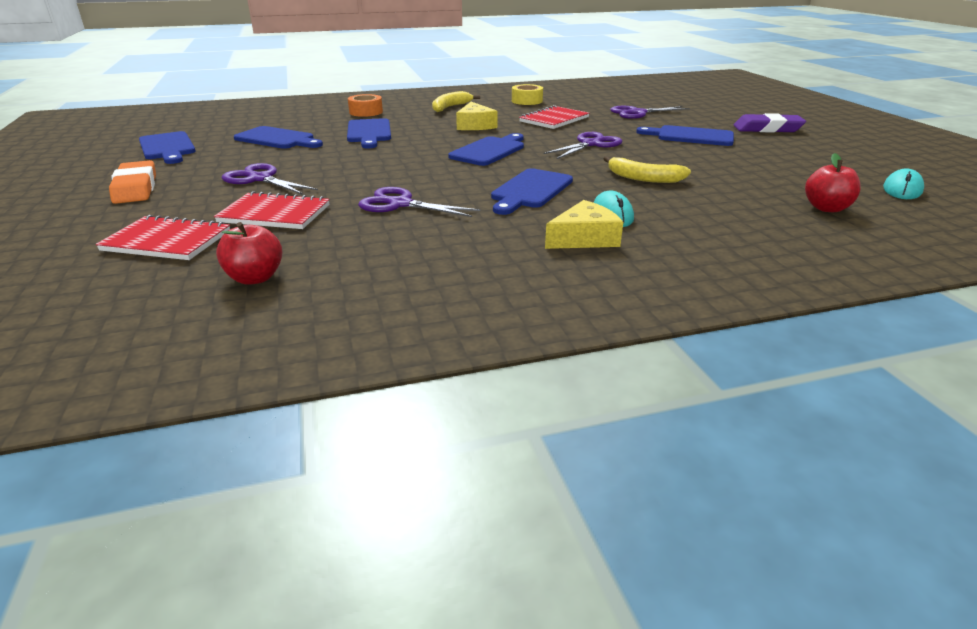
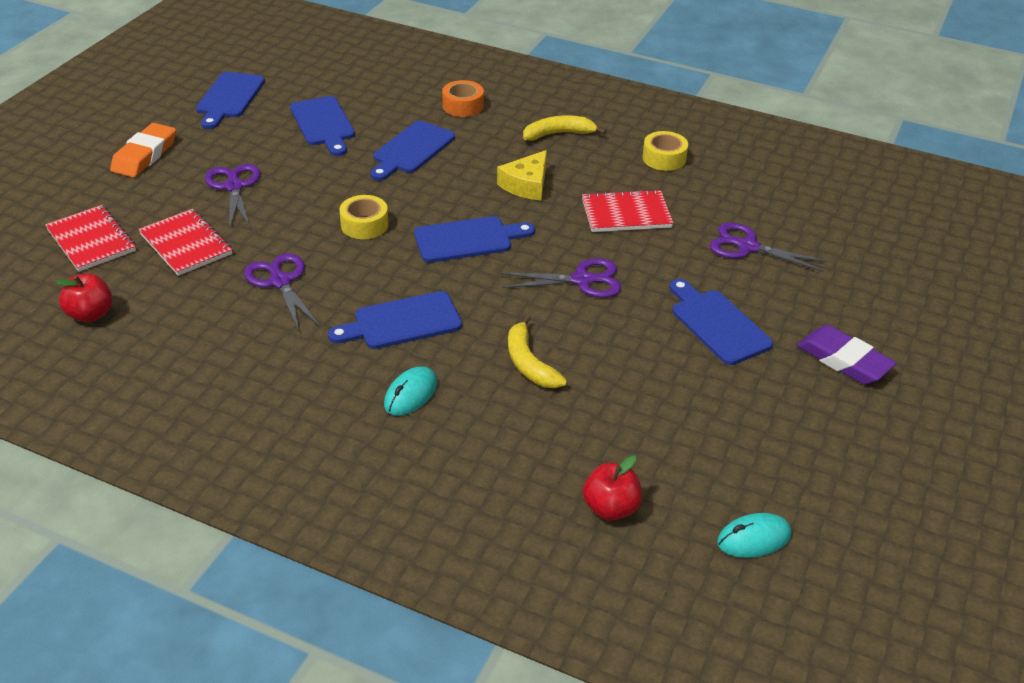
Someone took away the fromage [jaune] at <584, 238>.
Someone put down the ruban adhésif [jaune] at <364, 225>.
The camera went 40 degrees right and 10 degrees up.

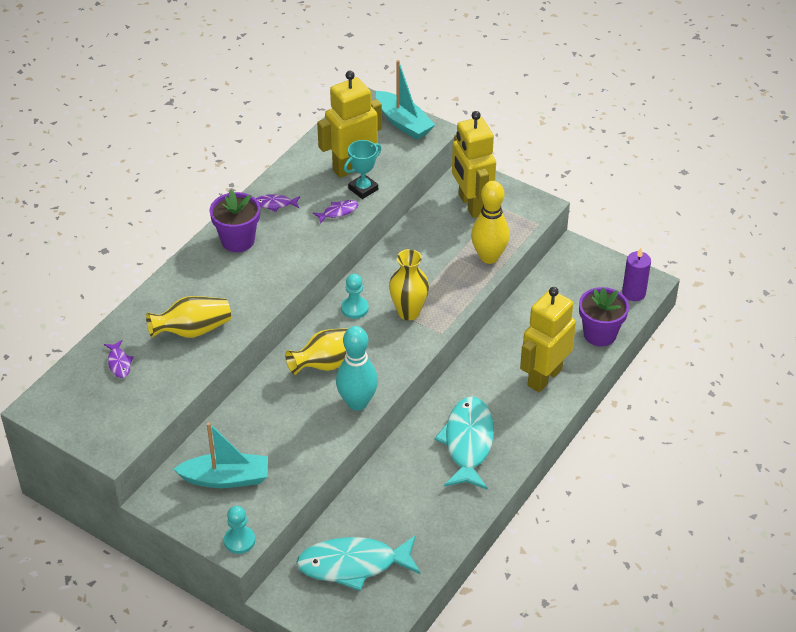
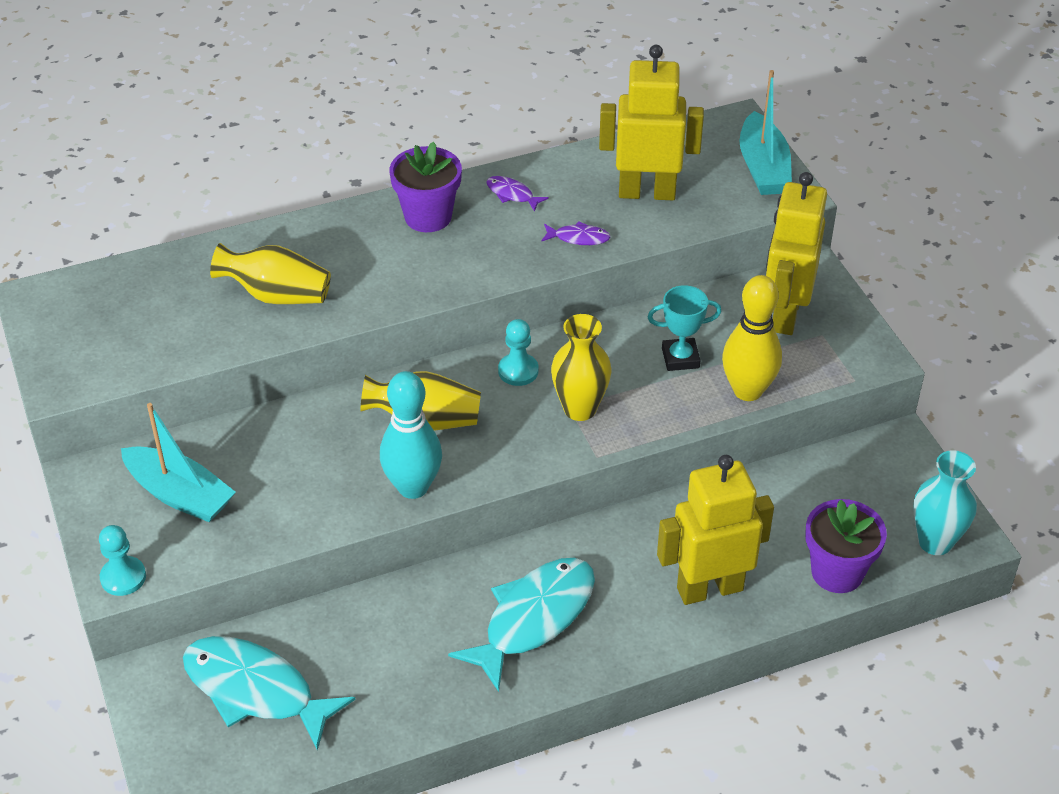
Someone took away the poisson [violet] at <119, 363>.
Someone carried the trophée [turquoise] from <363, 189> to <680, 358>.
Someone swapped the bougie [violet] at <633, 293> for the vase [turquoise] at <935, 542>.
The camera went 35 degrees right and 0 degrees up.

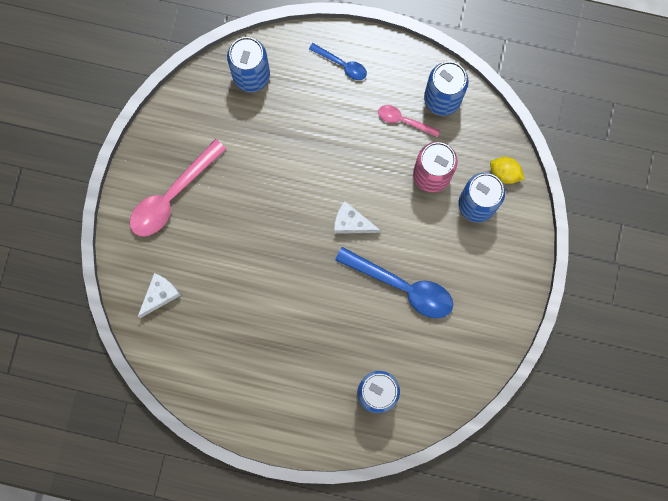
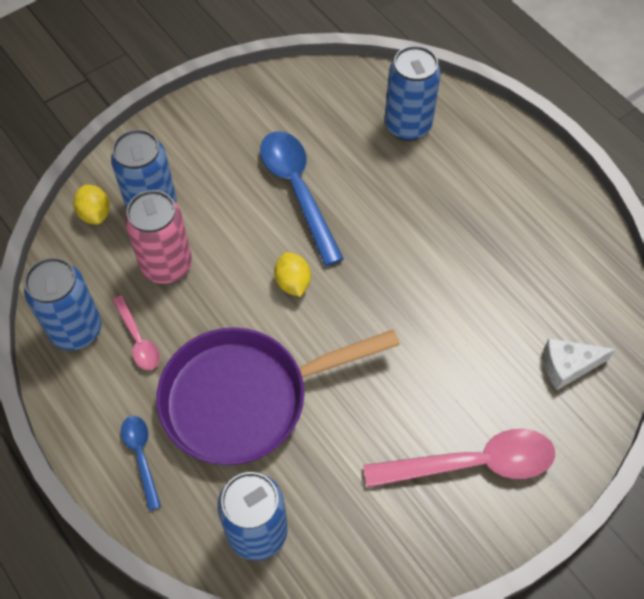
Someone put down the poêle [violet] at <244, 399>.
Someone swapped the fromage [blanc] at <351, 223> for the citron [jaune] at <293, 283>.
The camera went 140 degrees left and 20 degrees down.

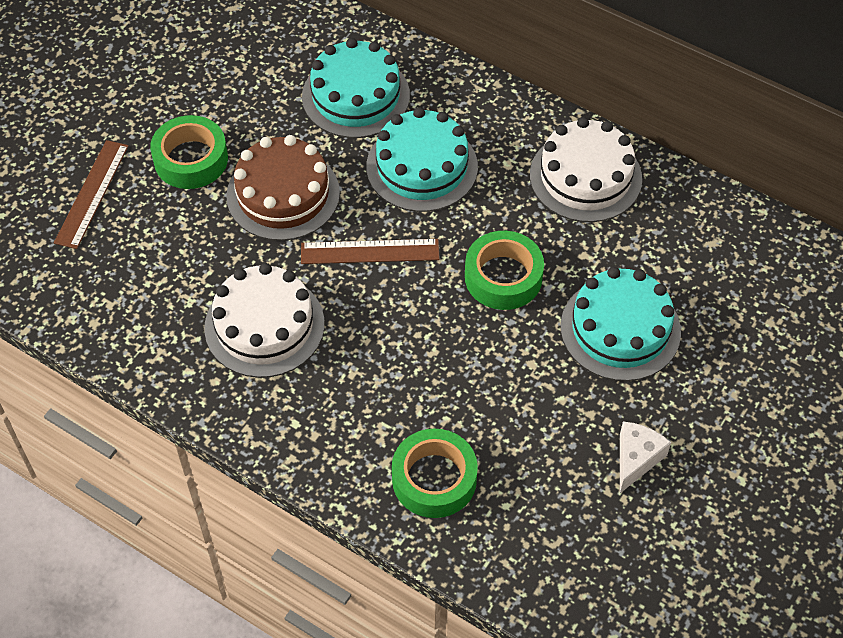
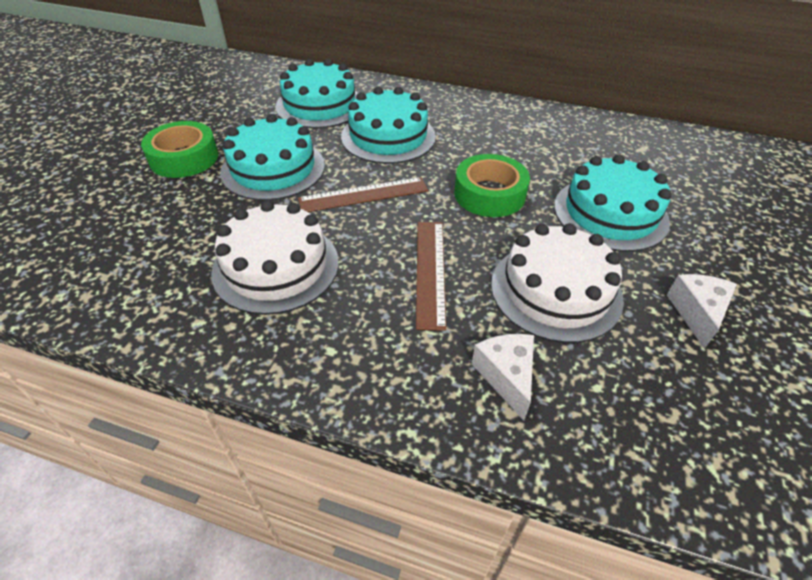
Someone carried the règle [marron] from <92, 194> to <430, 271>.
Someone carried the gâteau [blanc] from <585, 177> to <555, 291>.
Someone swapped the ruban adhésif [vert] at <434, 479> for the fromage [blanc] at <506, 376>.
Someone repainted the gâteau [marron] at <283, 194>, which became the gâteau [turquoise] at <273, 168>.
The camera went 15 degrees left and 10 degrees down.

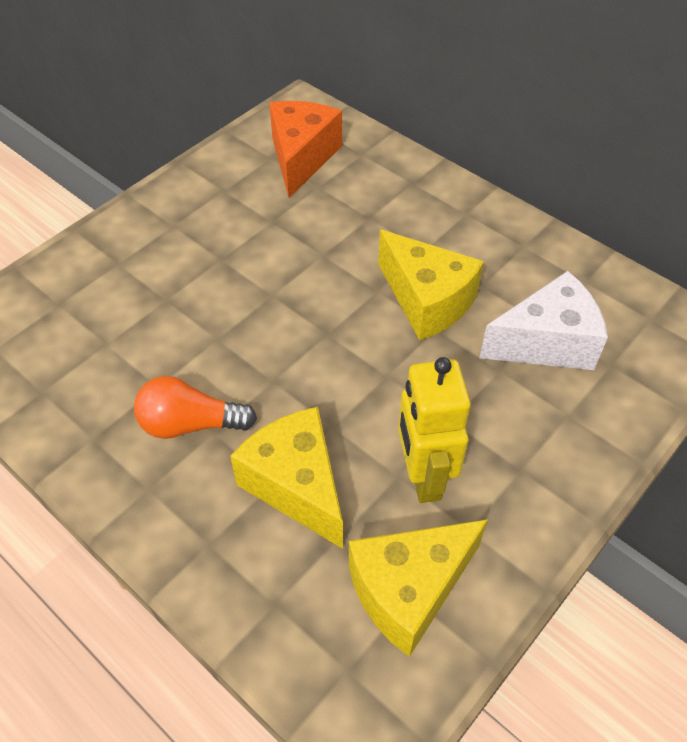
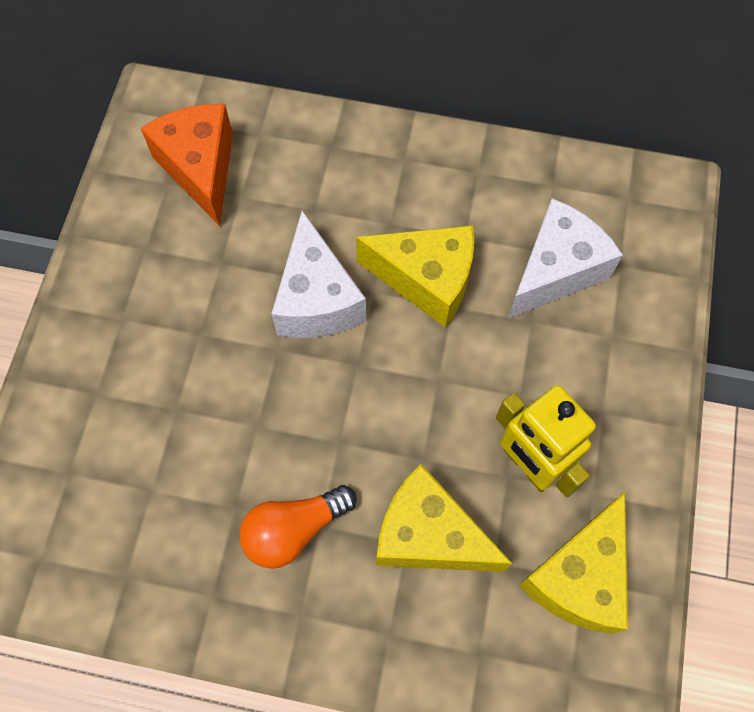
Someone put down the fromage [blanc] at <317, 300>.
The camera went 30 degrees left and 15 degrees up.

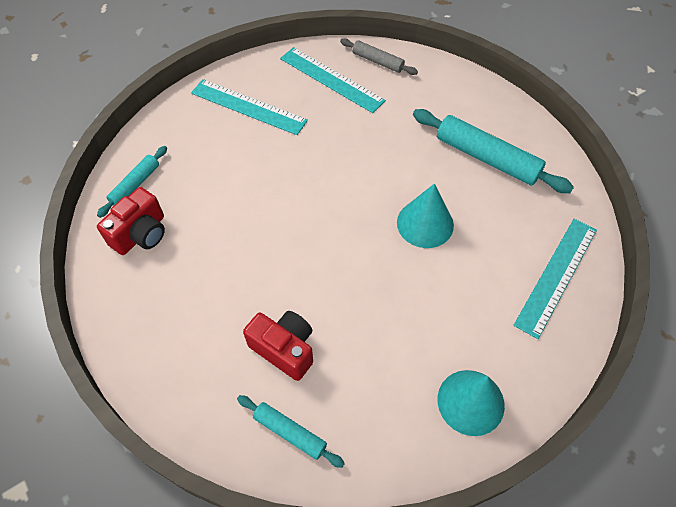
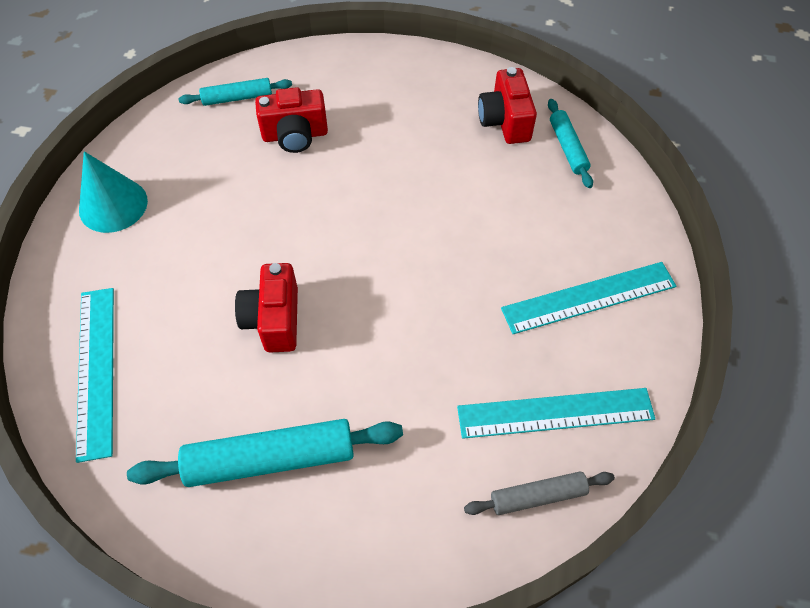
Someone swapped the cône [turquoise] at <425, 223> for the appareil photo [rouge] at <274, 320>.
The camera went 135 degrees right and 0 degrees up.

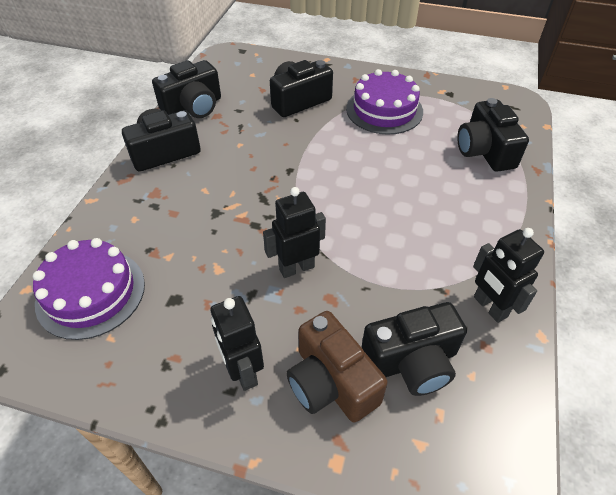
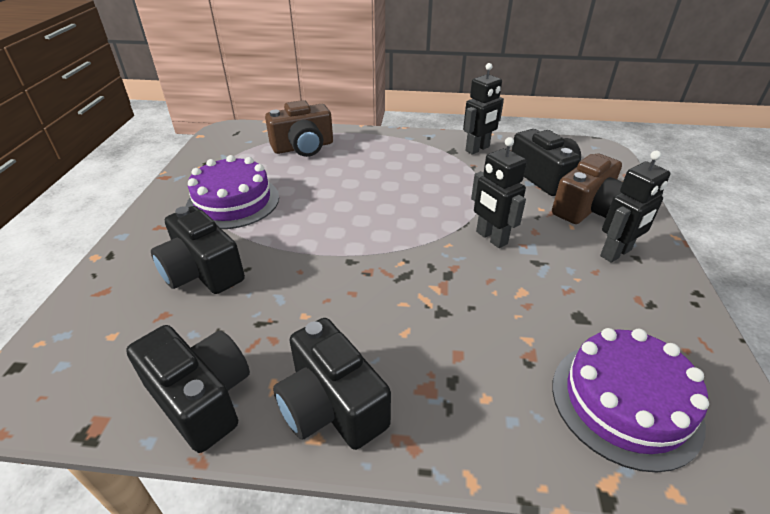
Someone repainted the appareil photo [noir] at <485, 151>, which became the appareil photo [marron] at <303, 147>.
The camera went 100 degrees left and 10 degrees down.

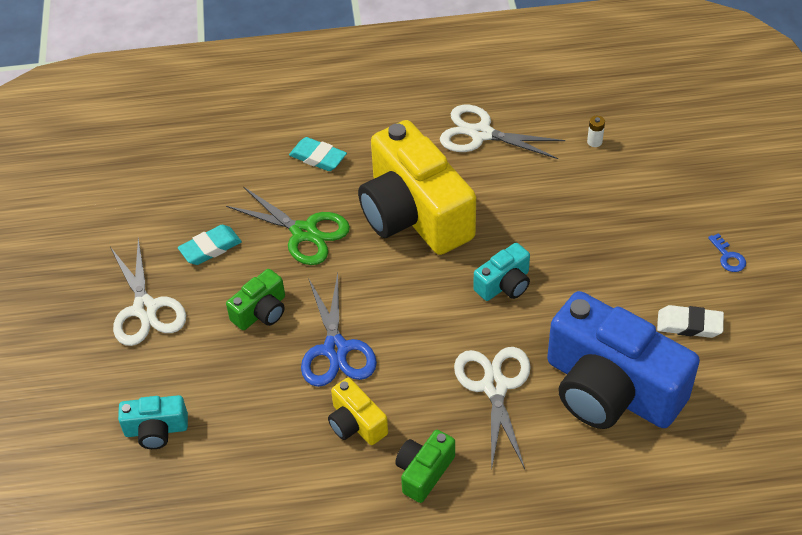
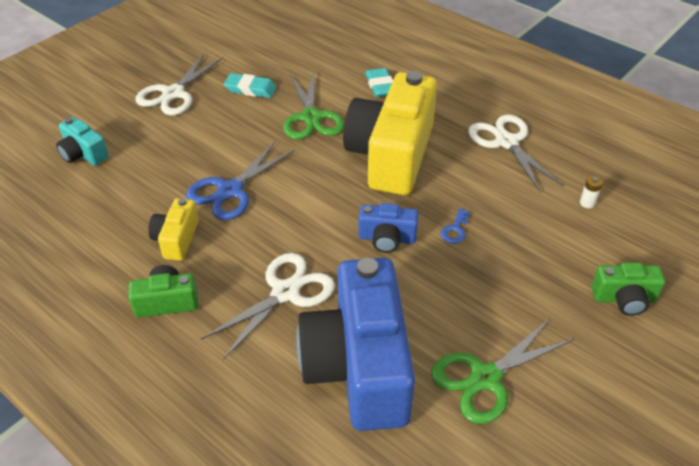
Someone carried the appareil photo [vert] from <261, 311> to <624, 298>.
Someone carried the clé [bleu] from <728, 257> to <455, 230>.
Someone swapped the gomme [blanc] at <689, 324> for the ciseaux [vert] at <485, 378>.
Someone repainted the appareil photo [turquoise] at <504, 284>, which became the appareil photo [bleu] at <387, 238>.
The camera went 45 degrees right and 5 degrees down.

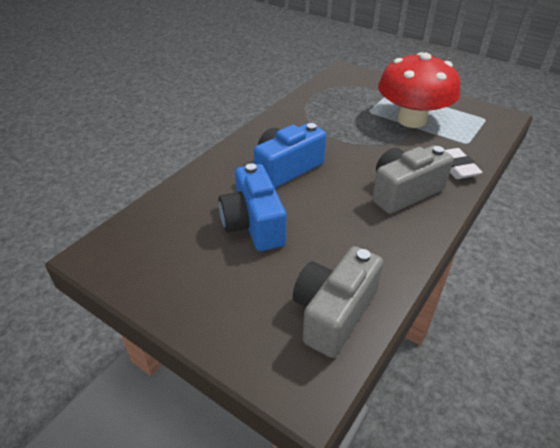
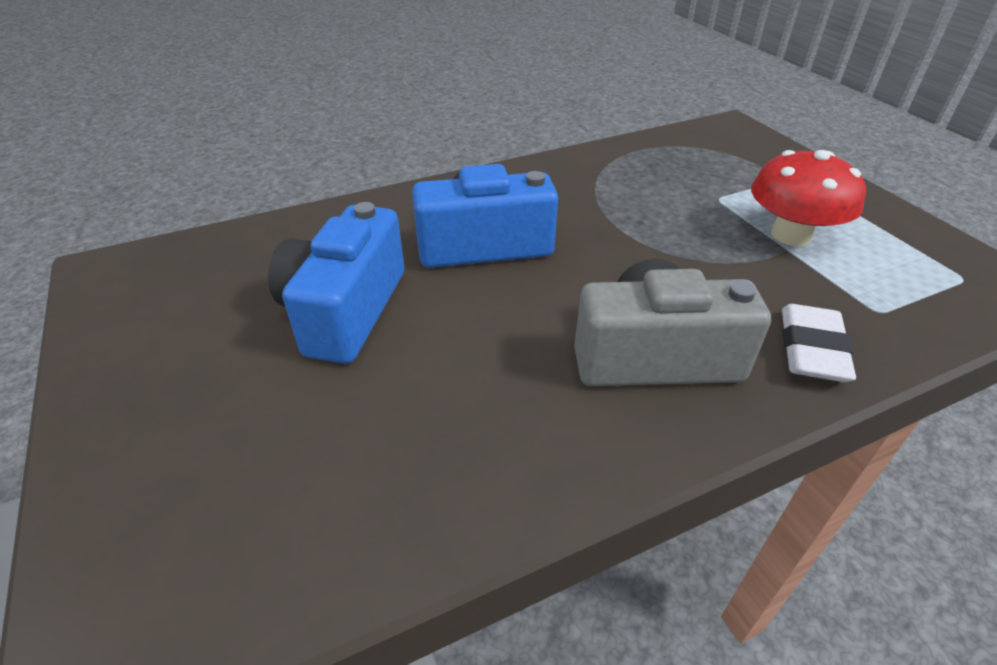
Someone took away the appareil photo [gris] at <333, 313>.
Someone scaled the champignon [rouge] at <412, 120> by 0.64.
The camera went 30 degrees right and 0 degrees up.

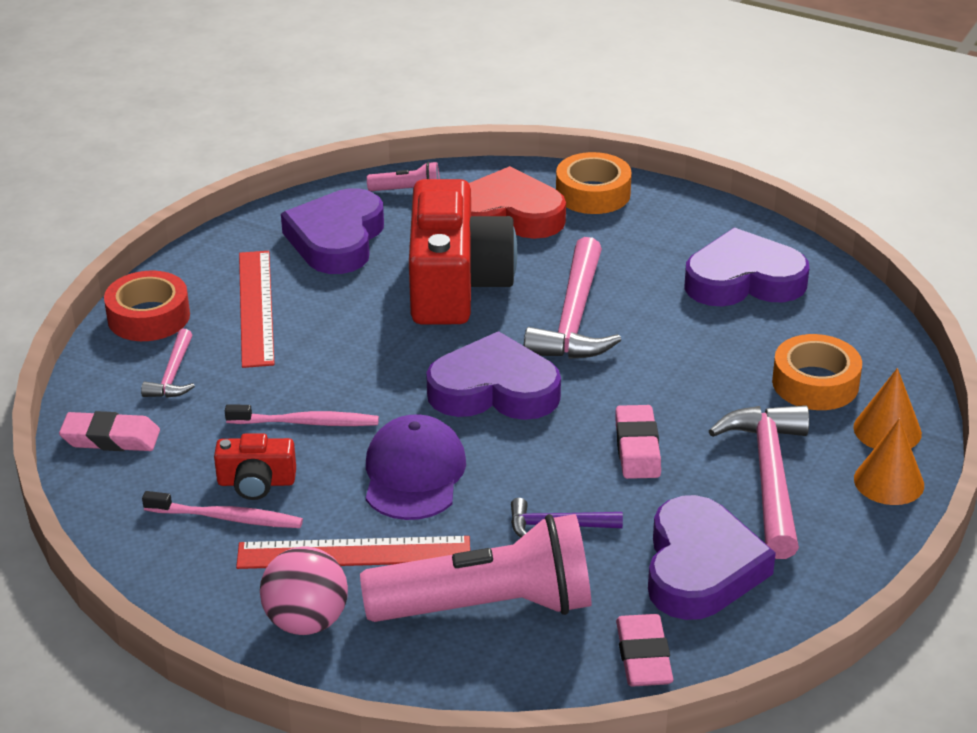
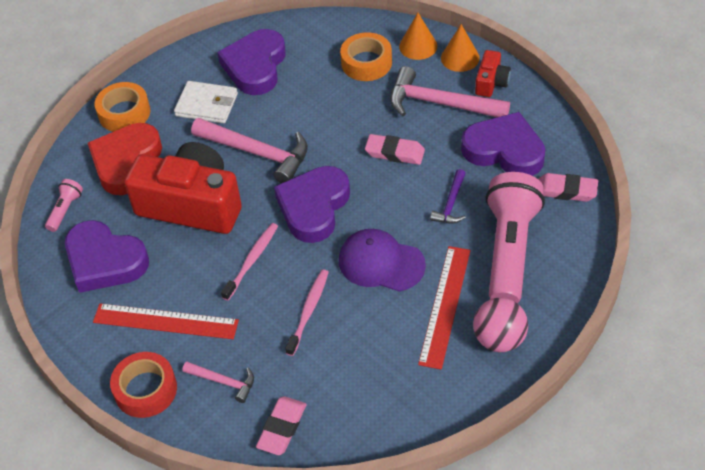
Someone put down the portefeuille [blanc] at <206, 105>.
Someone carried the brosse à dents [rose] from <227, 518> to <252, 260>.
Someone carried the appareil photo [rouge] from <256, 482> to <491, 82>.
The camera went 70 degrees left and 15 degrees up.

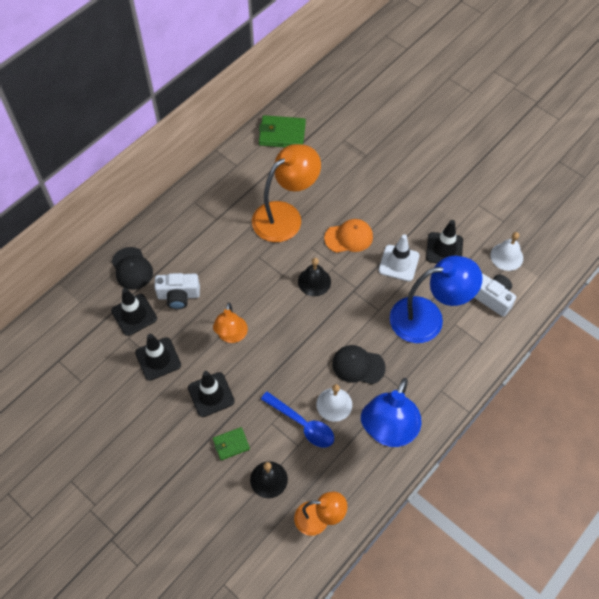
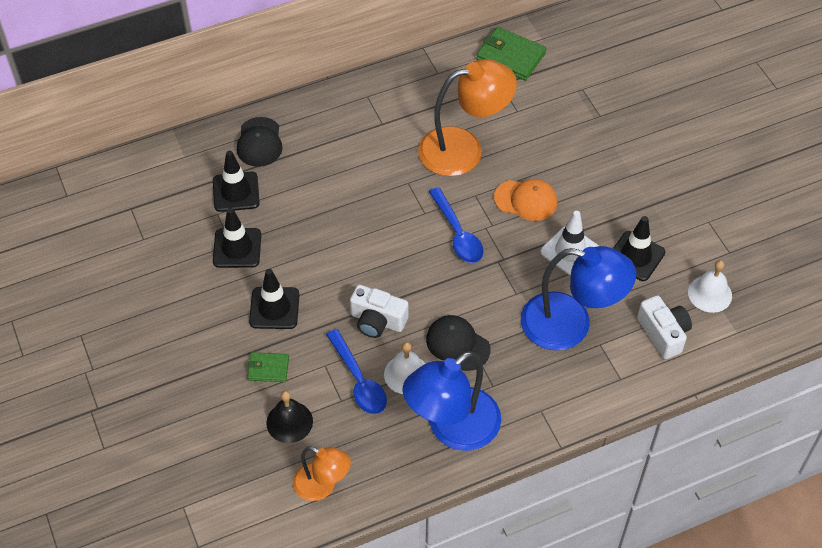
Someone took away the lampe [orange] at <231, 336>.
Someone carried the appareil photo [blanc] from <178, 296> to <377, 321>.
Someone swapped the cloche [noir] at <314, 281> for the cuillère [bleu] at <457, 233>.
The camera went 25 degrees right and 5 degrees down.

